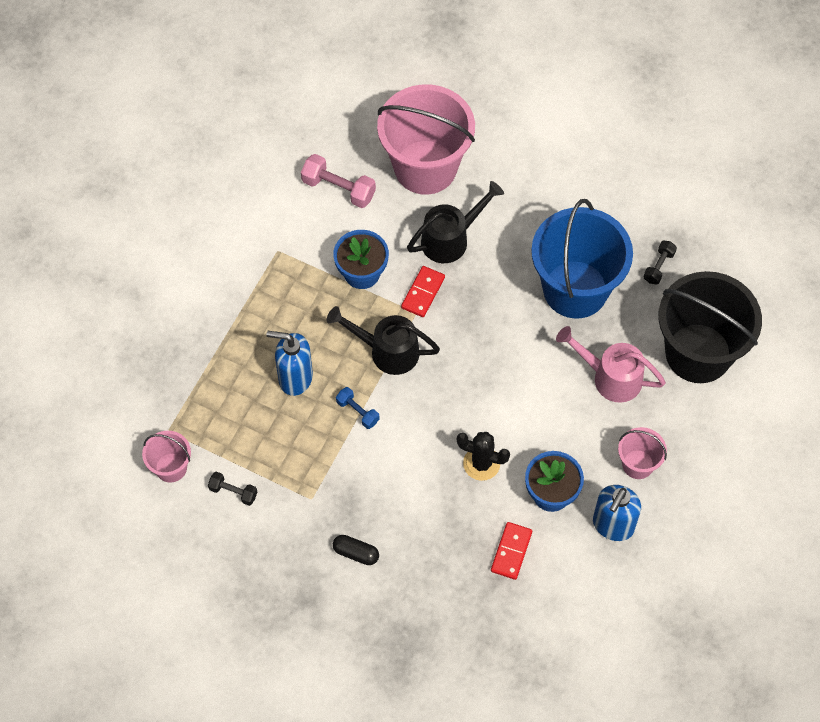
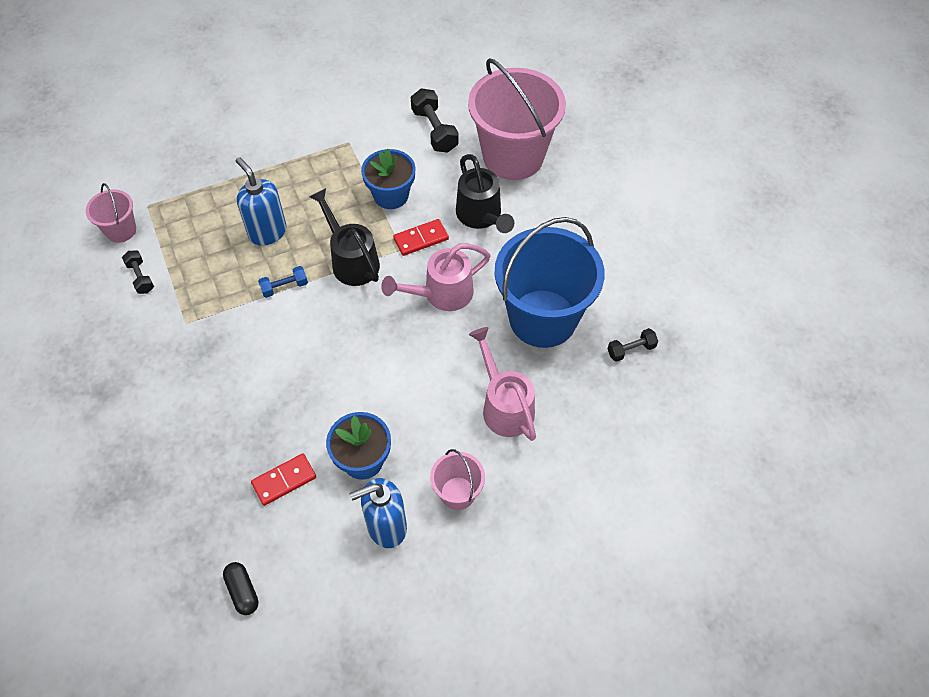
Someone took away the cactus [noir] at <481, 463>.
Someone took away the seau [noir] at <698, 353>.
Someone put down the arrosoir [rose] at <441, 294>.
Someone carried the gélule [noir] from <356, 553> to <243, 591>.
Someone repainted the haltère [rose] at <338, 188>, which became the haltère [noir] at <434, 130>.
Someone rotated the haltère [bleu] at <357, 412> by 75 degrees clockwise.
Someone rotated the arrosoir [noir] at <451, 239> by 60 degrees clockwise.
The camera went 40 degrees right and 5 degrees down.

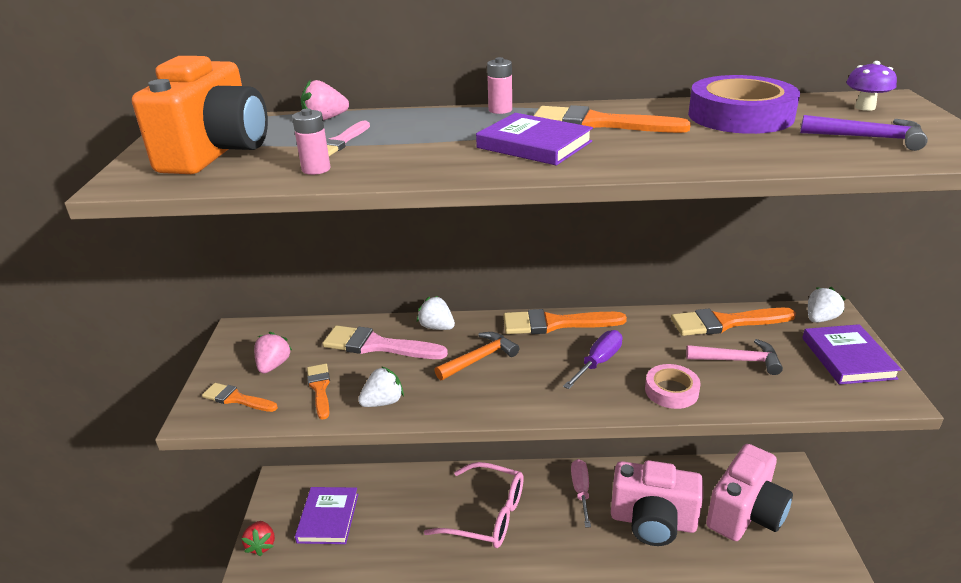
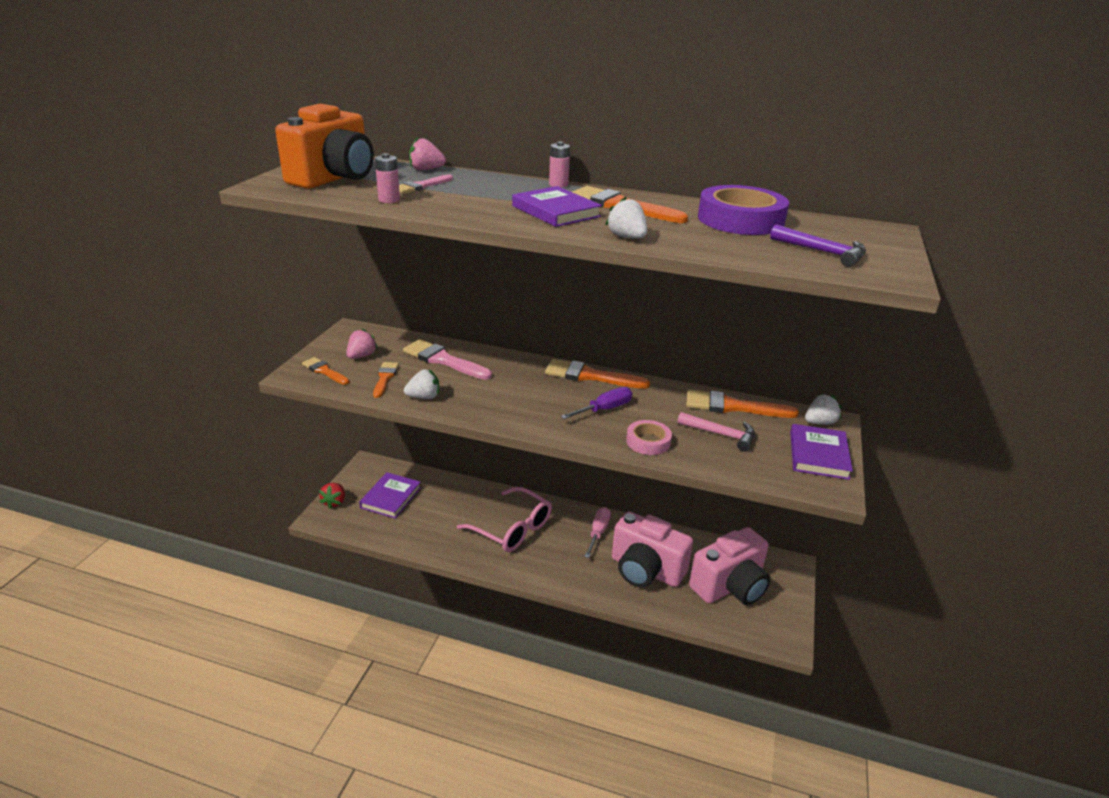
Someone took away the marteau [orange] at <479, 358>.
Someone took away the champignon [violet] at <865, 107>.
Someone carried the fraise [blanc] from <437, 327> to <627, 237>.
The camera went 15 degrees right and 0 degrees up.

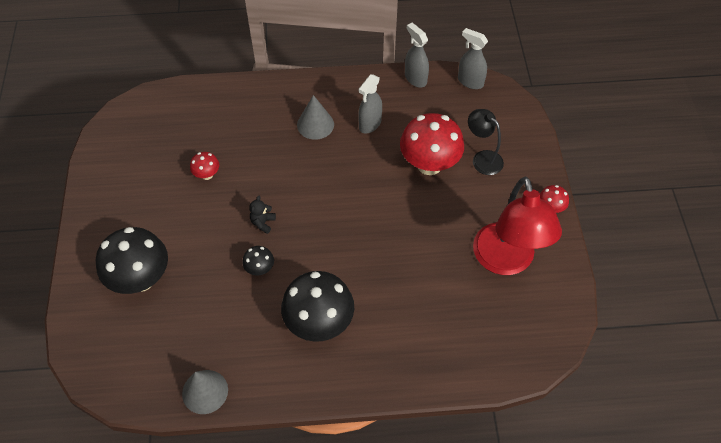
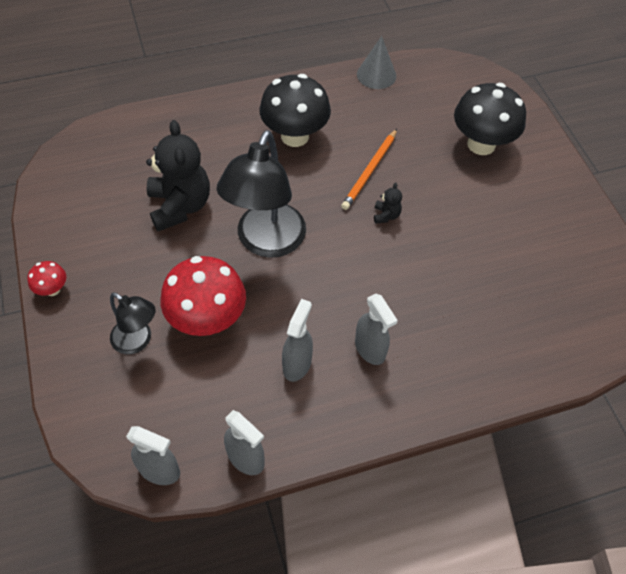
Someone took away the champignon [rouge] at <207, 175>.
Someone took away the lampe [rouge] at <506, 261>.
Someone put down the ours en peluche [noir] at <180, 206>.
Someone put down the lampe [noir] at <266, 242>.
Someone swapped the champignon [noir] at <260, 269> for the crayon [orange] at <370, 171>.
Someone swapped the cône [gris] at <315, 124> for the vaporisateur [gris] at <370, 349>.
The camera went 165 degrees right and 0 degrees up.

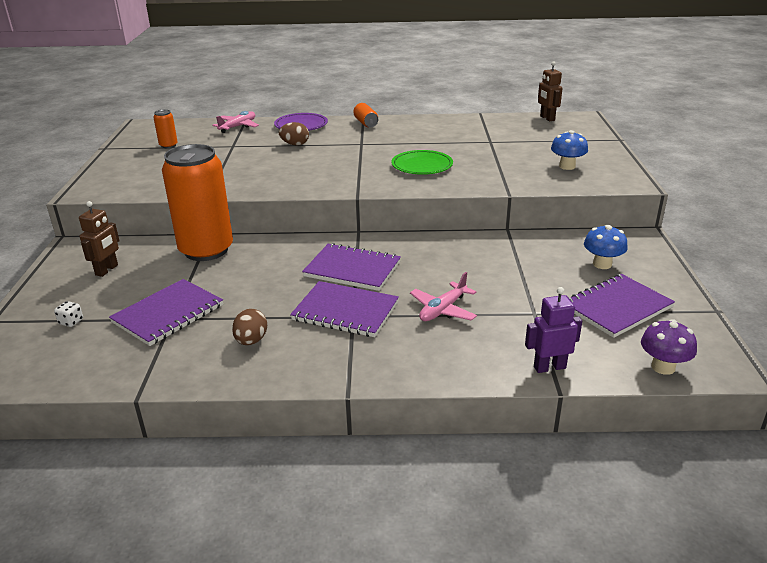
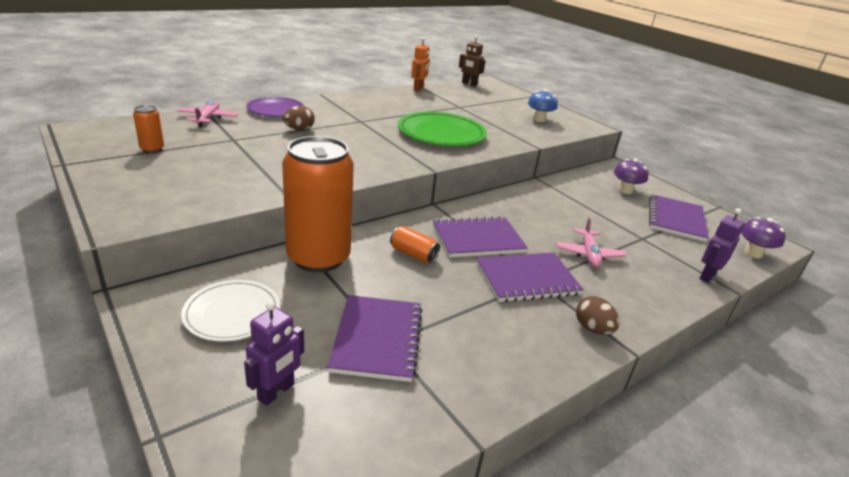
Someone put down the robot [orange] at <418, 89>.
Someone carried the œuf [marron] from <251, 341> to <592, 329>.
Someone carried the canette [orange] from <366, 123> to <413, 254>.
Someone swapped the dé [blanc] at <71, 322> for the robot [violet] at <276, 392>.
Someone swapped the robot [marron] at <107, 270> for the assiette [blanc] at <232, 313>.
Someone repainted the champignon [bleu] at <602, 264>, which became the champignon [violet] at <625, 190>.
Someone scaled the assiette [vert] at <422, 166> by 1.55.
The camera went 40 degrees left and 0 degrees up.

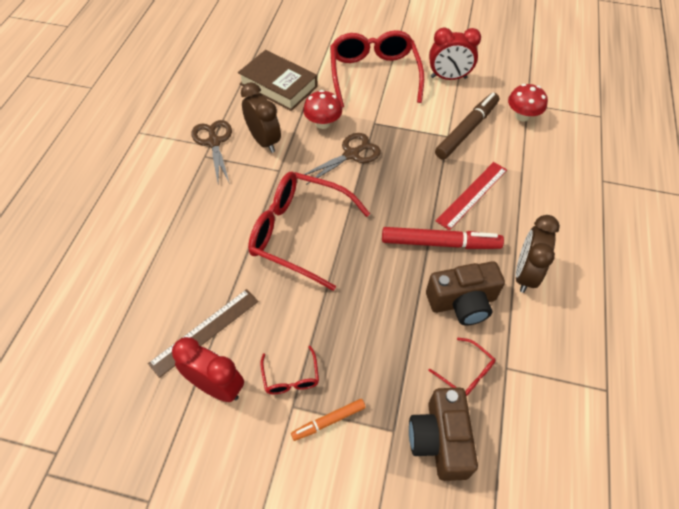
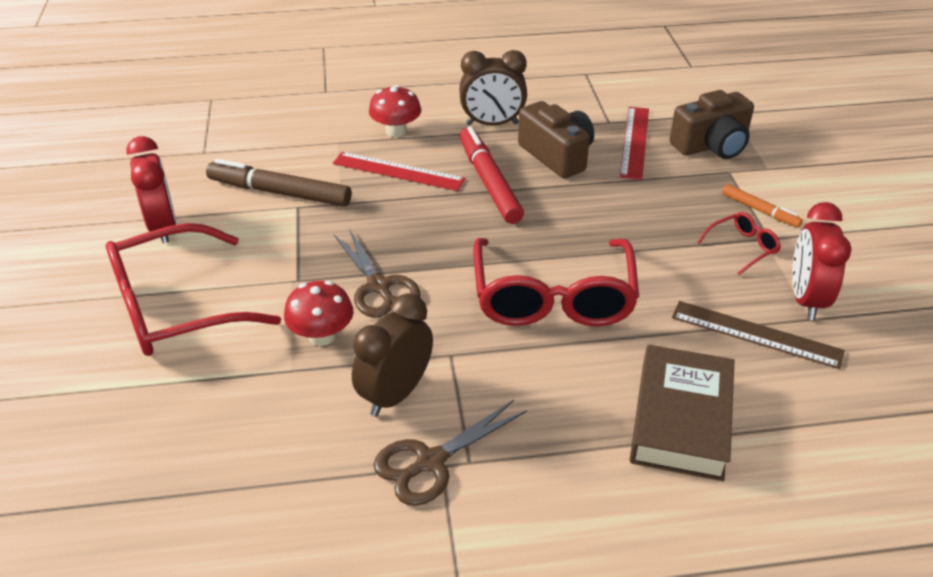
Someone carried the livre [marron] from <278, 85> to <680, 419>.
Someone carried the champignon [rouge] from <522, 116> to <396, 131>.
Someone swapped the lunettes [rouge] at <466, 373> for the règle [rouge] at <634, 142>.
Someone rotated the ciseaux [marron] at <351, 154> by 150 degrees counterclockwise.
The camera went 110 degrees left and 15 degrees down.

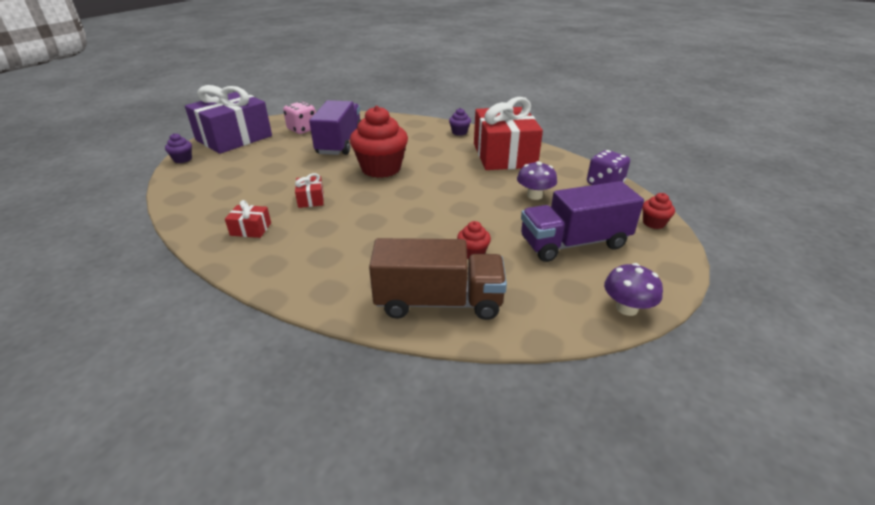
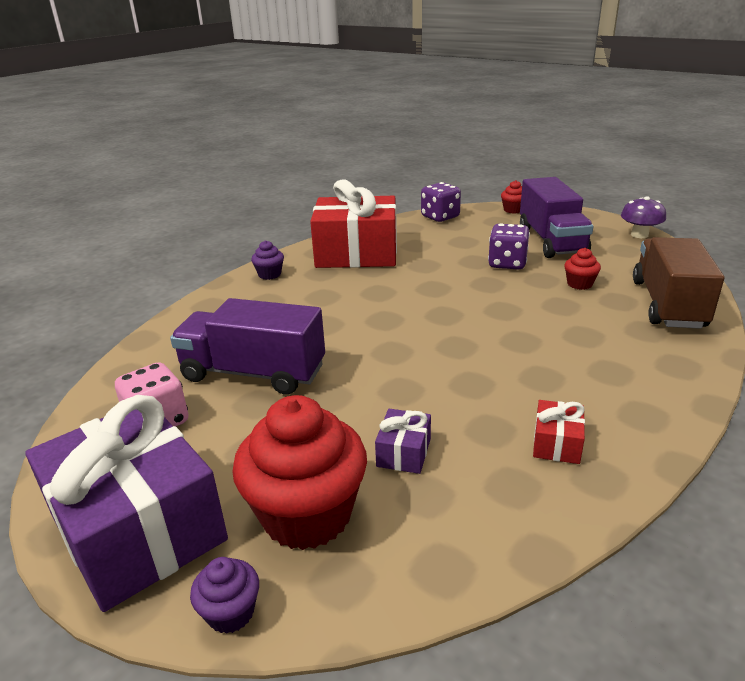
Someone took away the cadeau [rouge] at <311, 199>.
Someone took away the champignon [violet] at <534, 195>.
Someone put down the cadeau [violet] at <404, 452>.
Someone put down the dé [violet] at <507, 263>.
Someone carried the muffin [rouge] from <381, 168> to <307, 515>.
The camera went 80 degrees left and 5 degrees down.

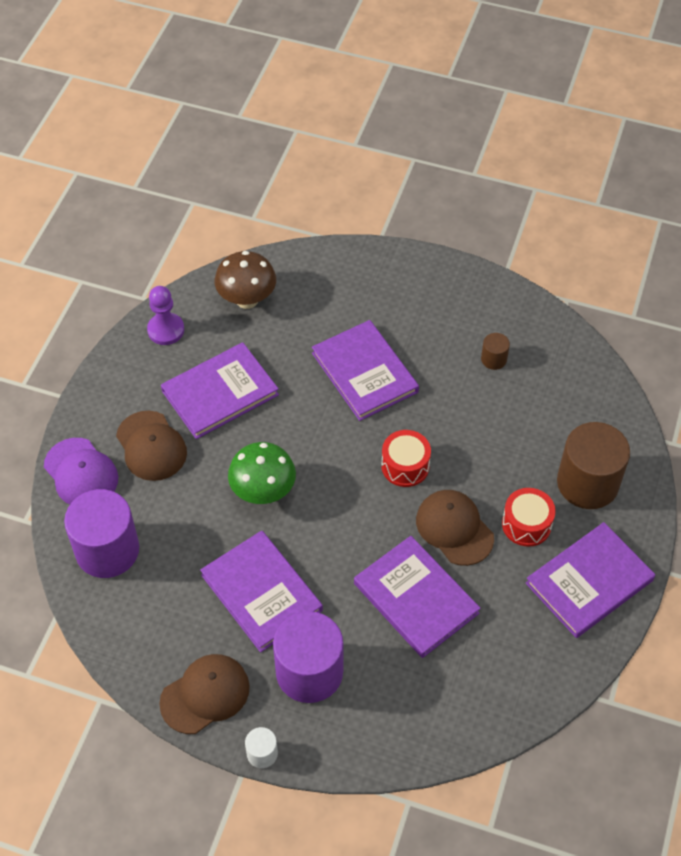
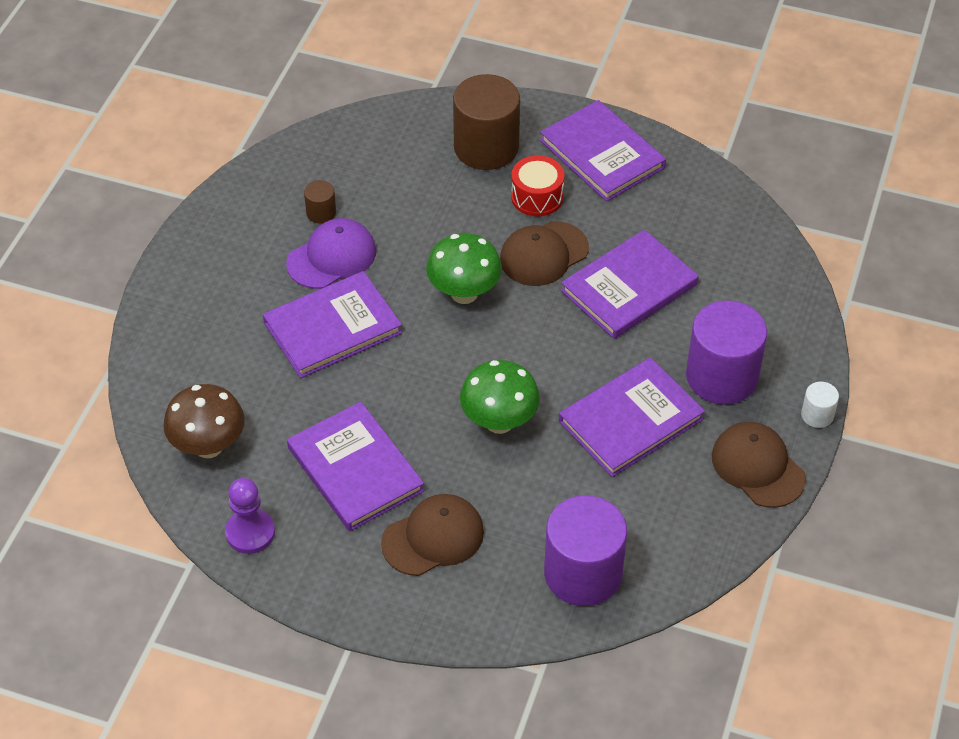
Someone carried the casquette [violet] from <81, 473> to <332, 257>.
Someone swapped the tambour [rouge] at <405, 466> for the champignon [vert] at <464, 293>.
The camera went 90 degrees left and 5 degrees down.

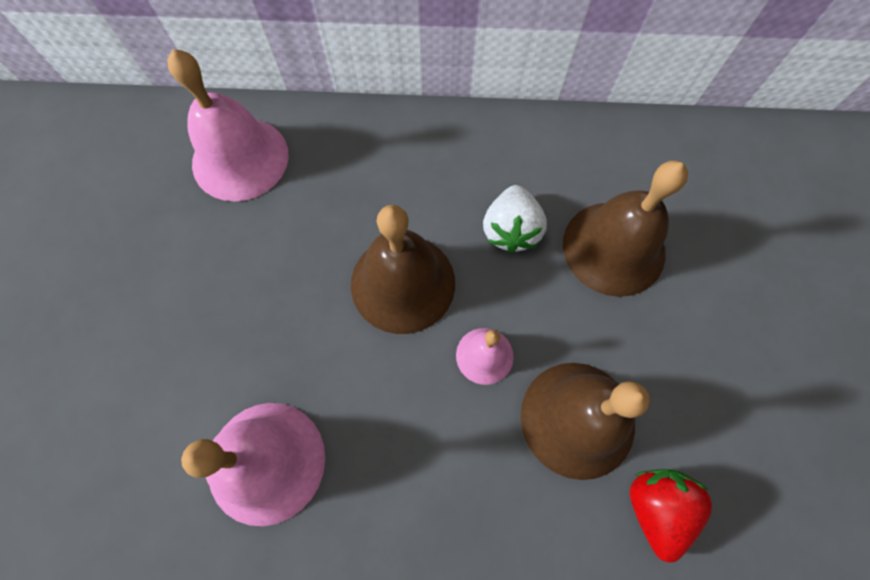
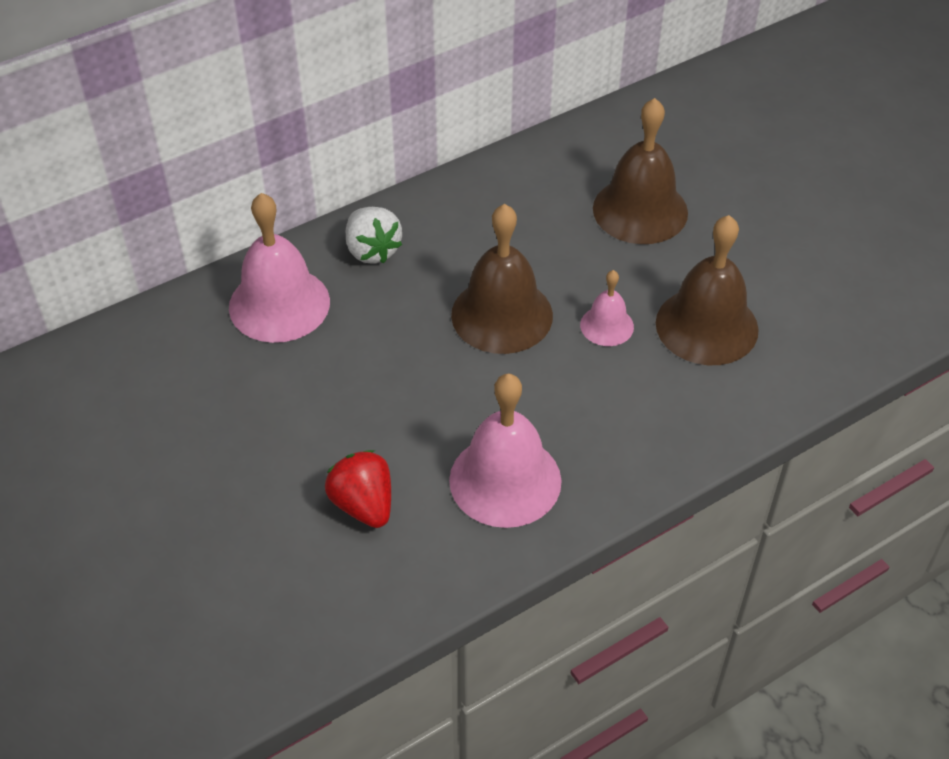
Someone carried the fraise [blanc] from <511, 230> to <372, 250>.
Someone carried the fraise [rouge] from <655, 507> to <363, 505>.
The camera went 35 degrees left and 20 degrees down.

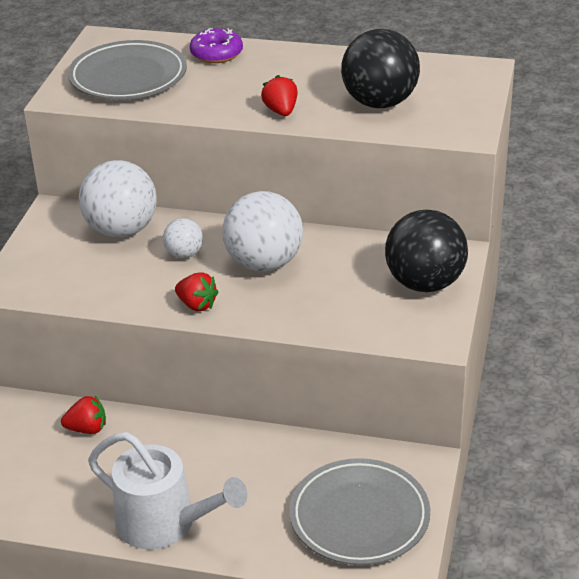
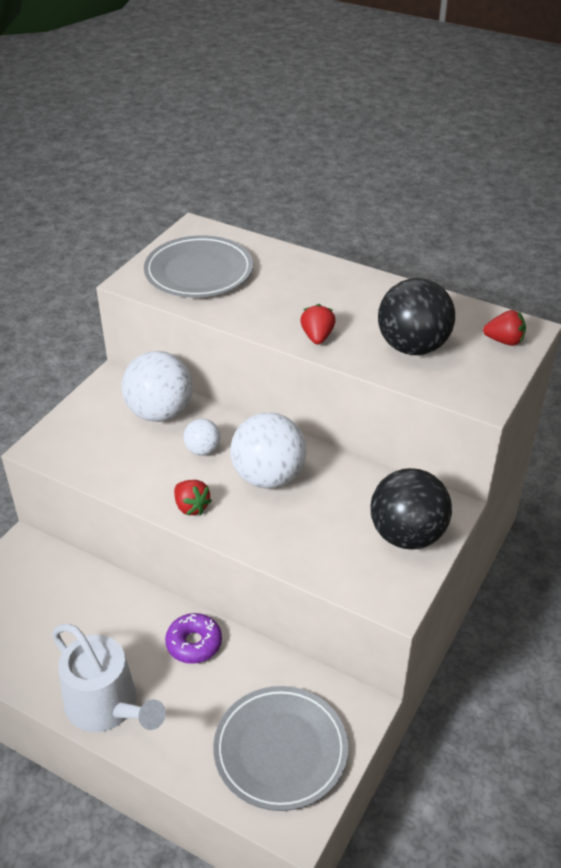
Someone carried the fraise [rouge] from <87, 429> to <504, 341>.
Someone carried the beignet [violet] from <216, 54> to <194, 643>.
The camera went 15 degrees right and 5 degrees up.

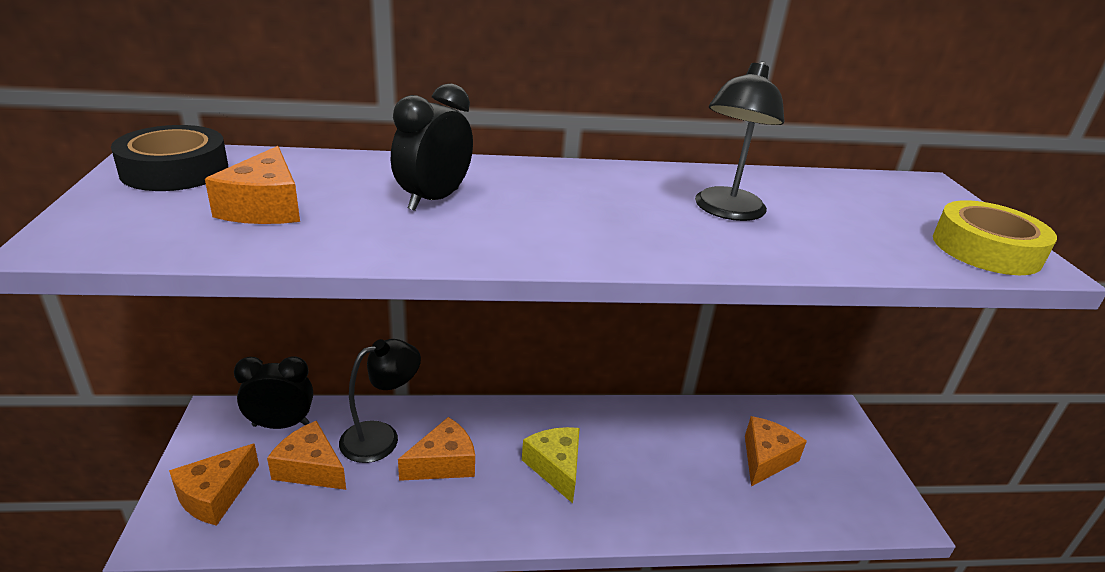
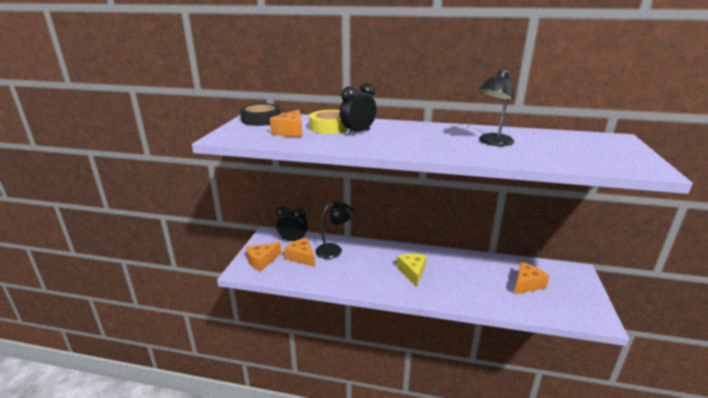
Someone took away the fromage [orange] at <443, 463>.
Someone carried the ruban adhésif [jaune] from <986, 249> to <330, 127>.
The camera went 20 degrees right and 5 degrees down.

